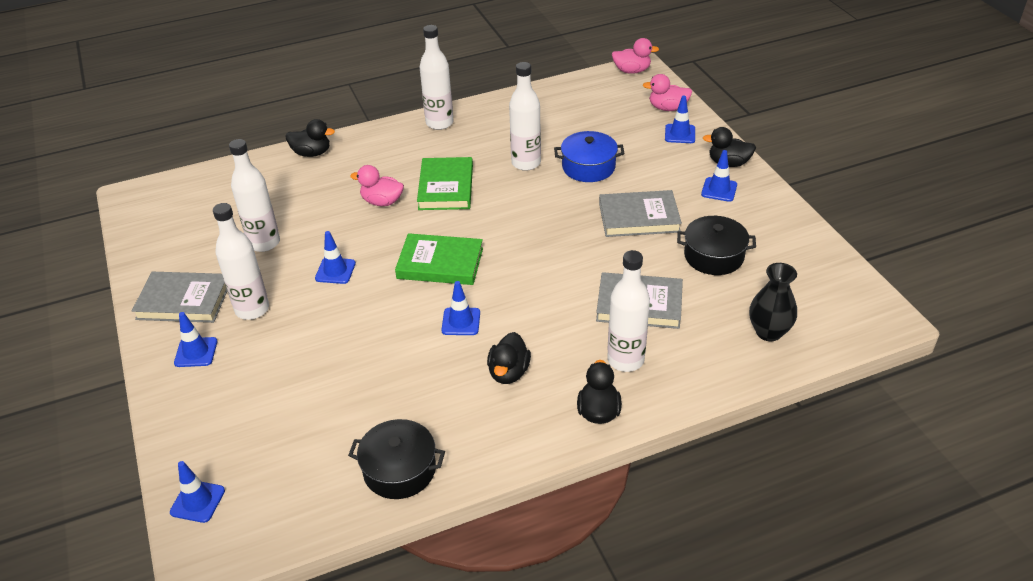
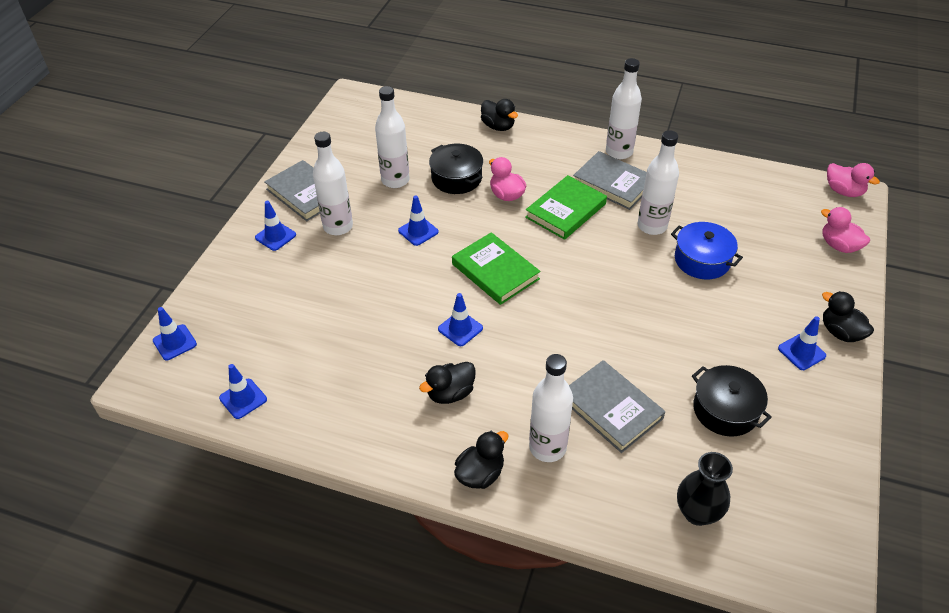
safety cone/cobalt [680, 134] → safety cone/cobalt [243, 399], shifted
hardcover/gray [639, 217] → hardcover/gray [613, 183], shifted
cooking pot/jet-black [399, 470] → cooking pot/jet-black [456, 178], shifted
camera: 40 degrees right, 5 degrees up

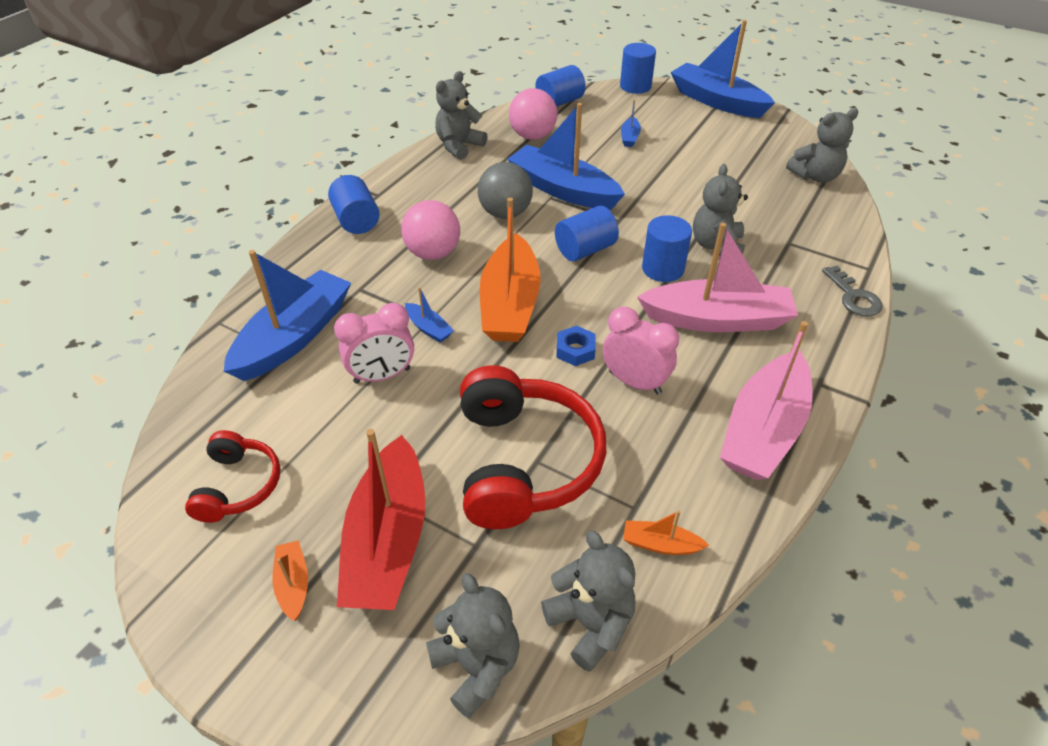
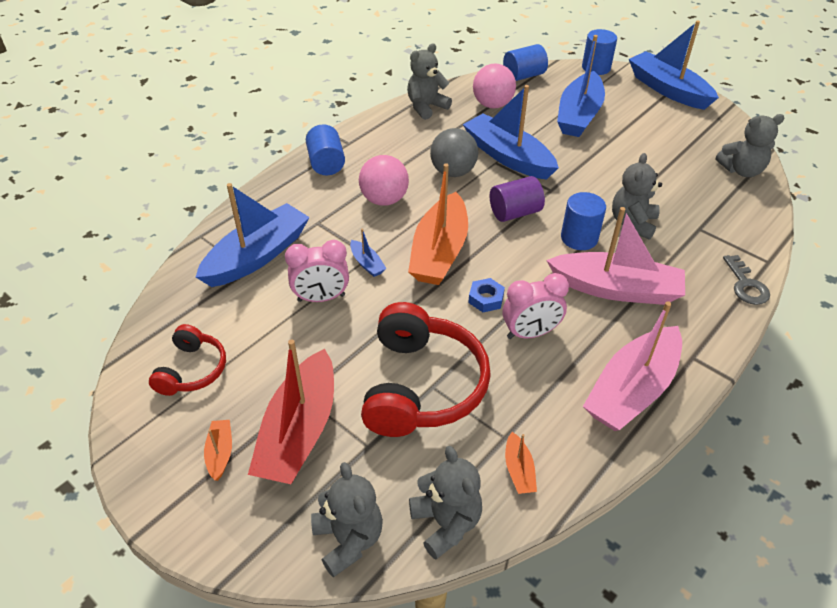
toy boat/cobalt [629, 137] → toy boat/cobalt [579, 115], x2.36
cylinder/cobalt [585, 250] → cylinder/violet [514, 212]
bedside clock/rose-pink [635, 382] → bedside clock/rose-pink [530, 333], 120 degrees clockwise
toy boat/bright orange [660, 544] → toy boat/bright orange [519, 470], 120 degrees counterclockwise
camera: 10 degrees right, 0 degrees up

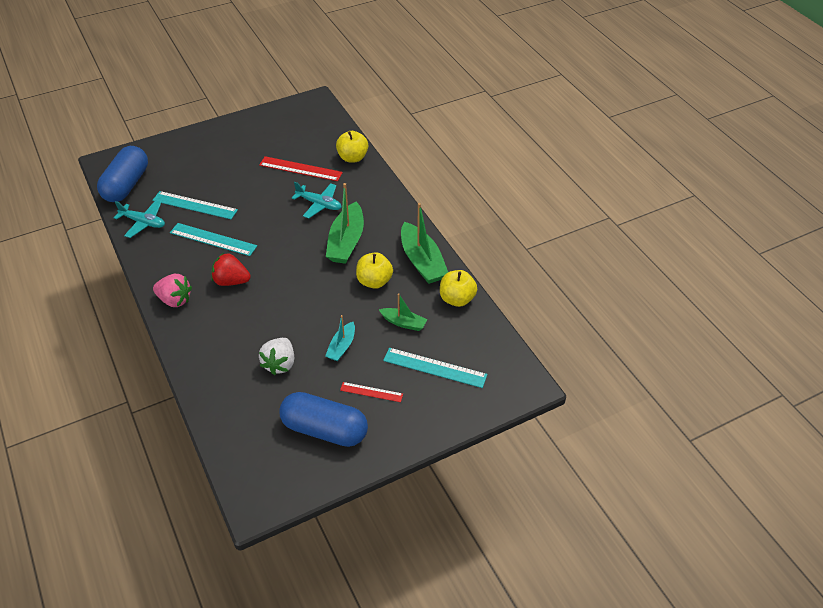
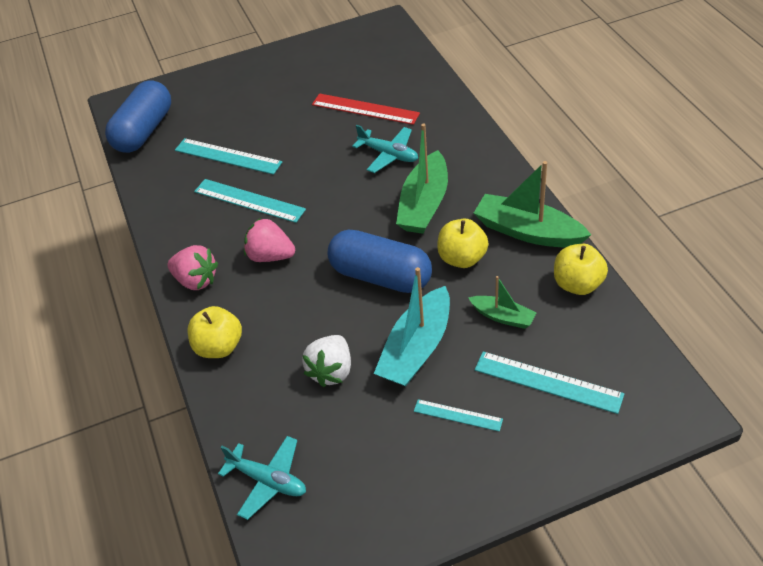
apple/bright yellow [352, 158] → apple/bright yellow [219, 347], shifted
aeroplane/turquoise [143, 222] → aeroplane/turquoise [268, 480], shifted
toy boat/emerald [422, 261] → toy boat/emerald [528, 231], 135 degrees clockwise
strawberry/scarlet [231, 281] → strawberry/rose-pink [270, 256]
toy boat/turquoise [341, 347] → toy boat/turquoise [416, 349], x1.81
straightedge/scarlet [371, 392] → straightedge/turquoise [458, 415]
capsule/cobalt [325, 429] → capsule/cobalt [381, 276], shifted
camera: 10 degrees right, 0 degrees up

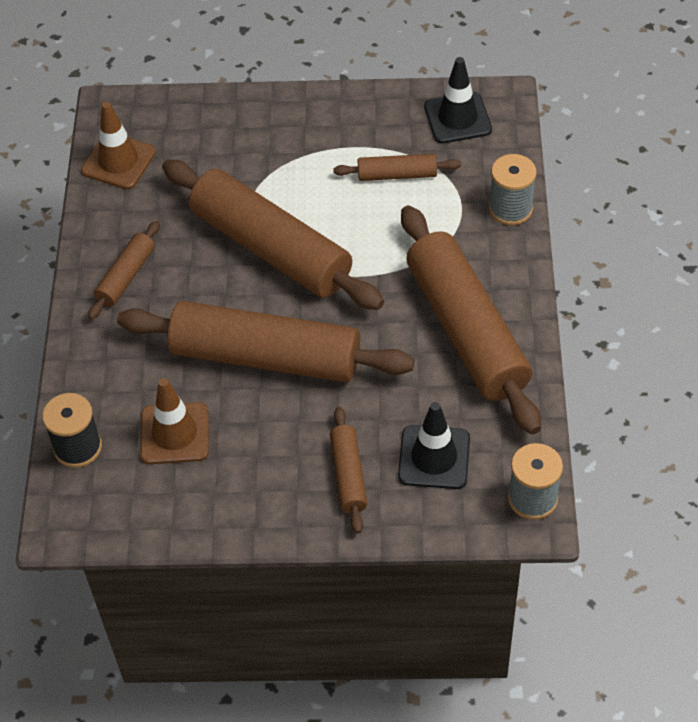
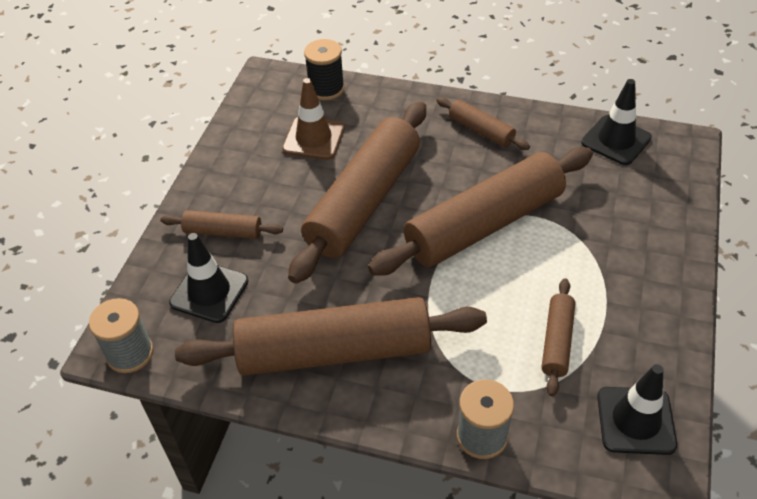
safety cone/brown [118, 161] → safety cone/jet-black [616, 140]
camera: 105 degrees right, 5 degrees down

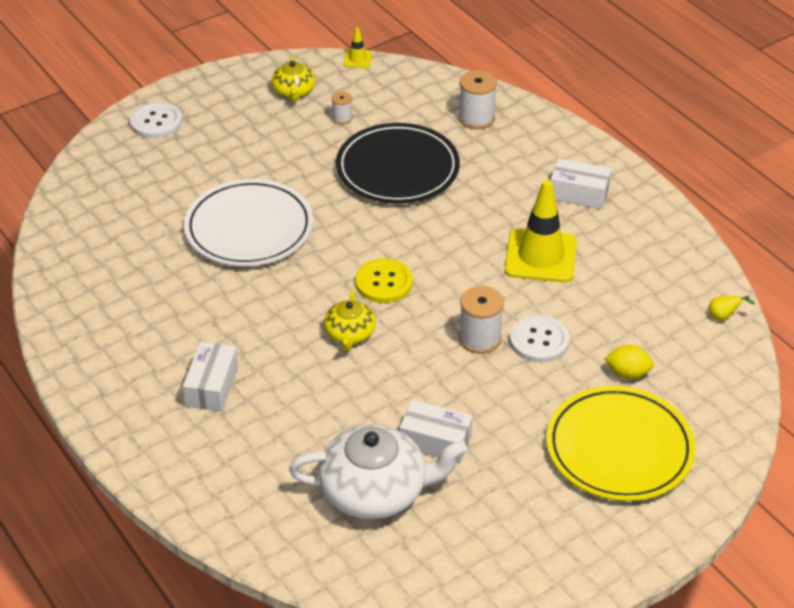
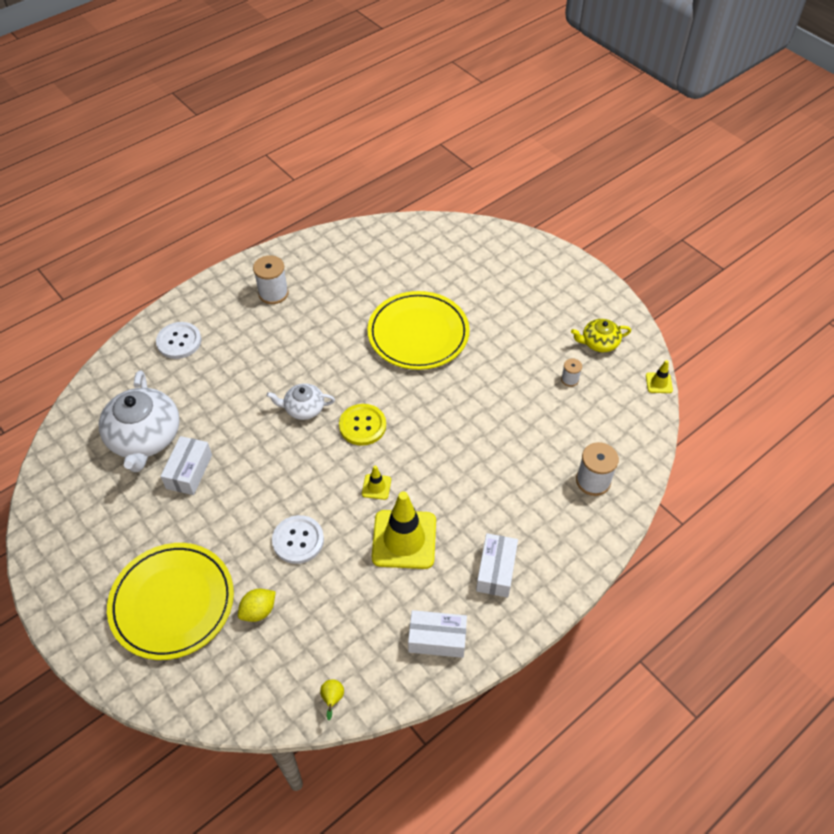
sewing button/white [156, 122] → sewing button/white [179, 341], shifted
plate/jet-black [397, 169] → -
plate/white [249, 228] → plate/bright yellow [418, 334]
spool/white [480, 339] → spool/white [273, 293], shifted
tea pot/bright yellow [350, 334] → tea pot/white [303, 408]
parcel/white [212, 386] → parcel/white [437, 639], shifted
lemon/bright yellow [627, 373] → lemon/bright yellow [258, 611], 45 degrees clockwise
- → safety cone/bright yellow [376, 487]
camera: 85 degrees right, 10 degrees up

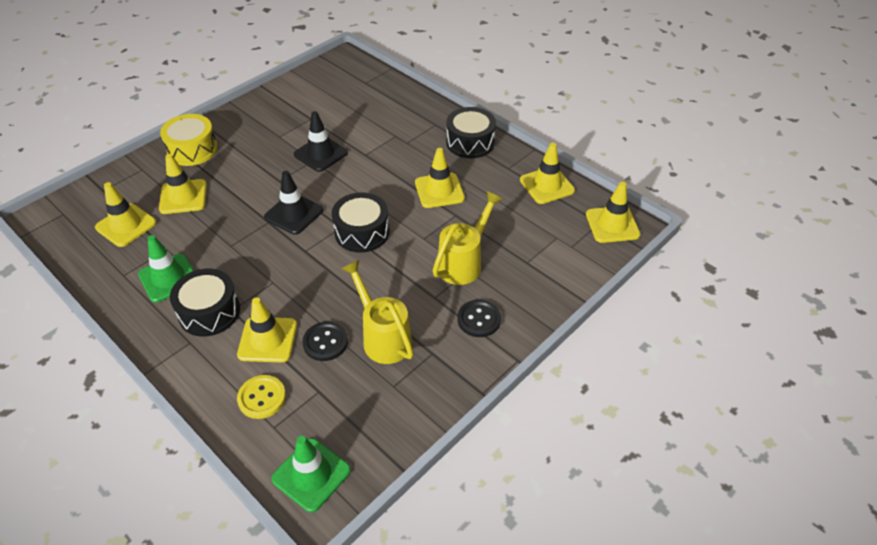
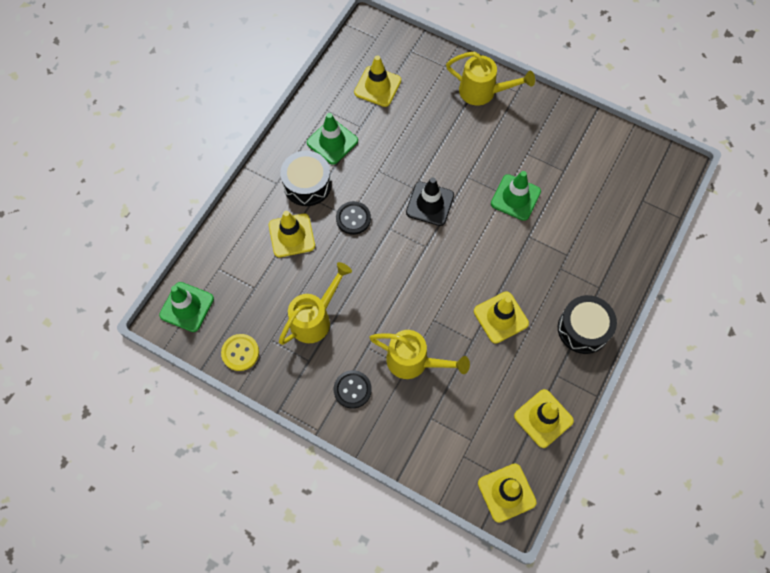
safety cone/jet-black [320, 154] → safety cone/emerald [515, 197]
toy drum/bright yellow [192, 149] → watering pot/bright yellow [483, 92]
safety cone/bright yellow [183, 197] → -
toy drum/jet-black [362, 232] → -
sewing button/jet-black [325, 342] → sewing button/jet-black [353, 218], shifted
sewing button/bright yellow [262, 398] → sewing button/bright yellow [240, 353], shifted
camera: 75 degrees right, 20 degrees up

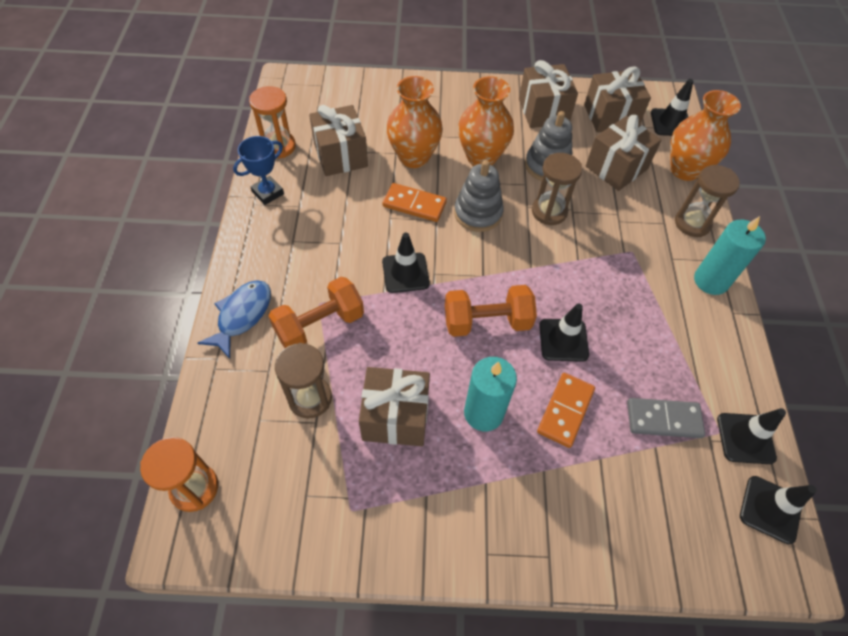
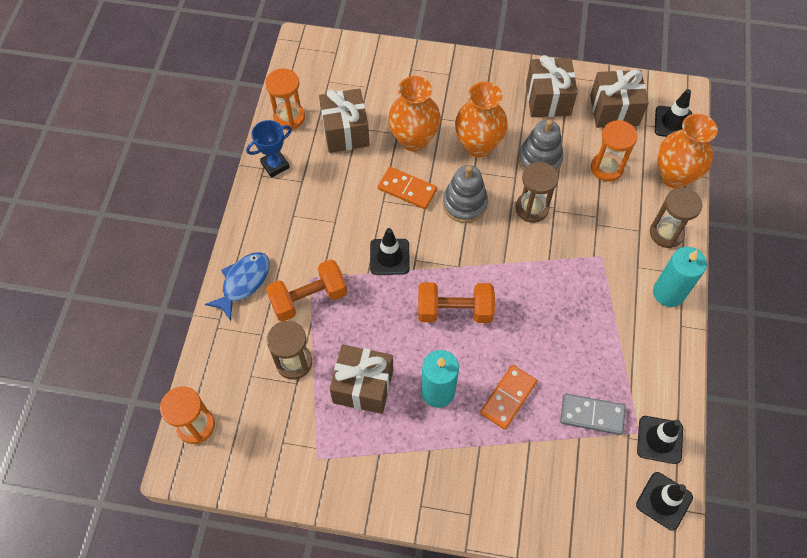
gift/brown [616, 168] → hourglass/bright orange [606, 168]
safety cone/jet-black [563, 340] → -
camera: 10 degrees right, 5 degrees up

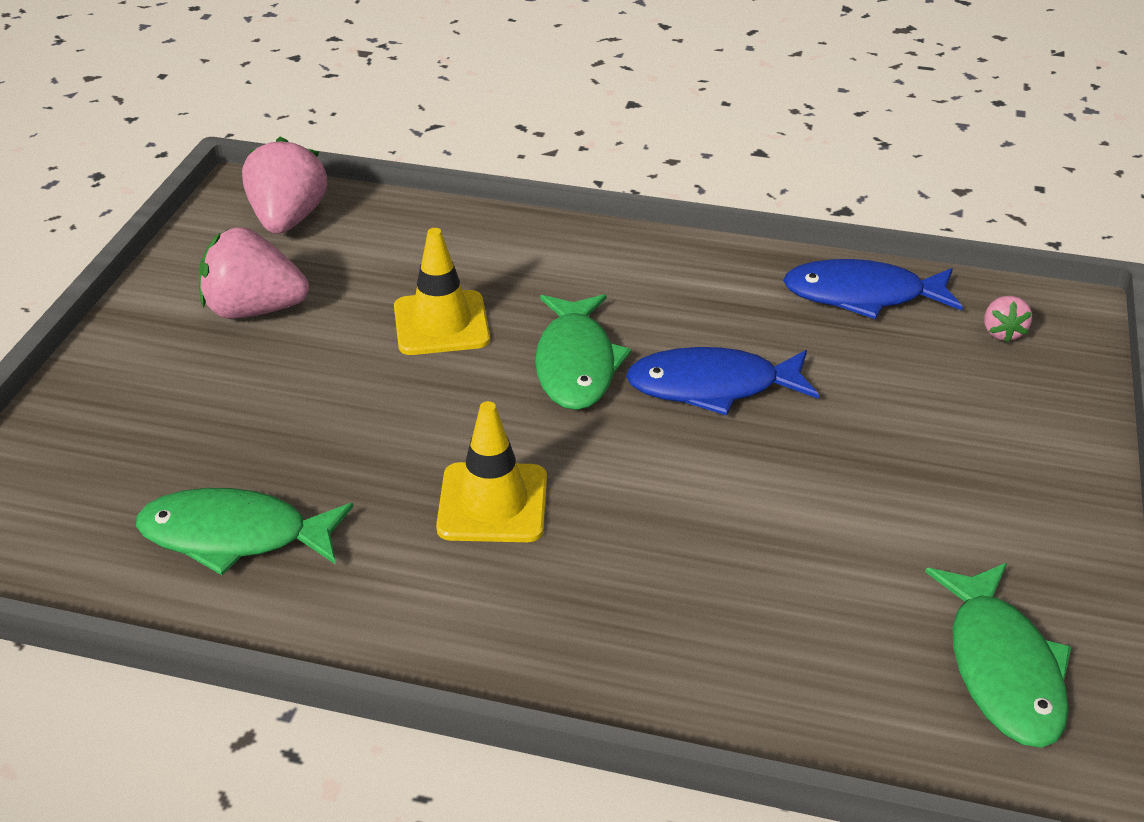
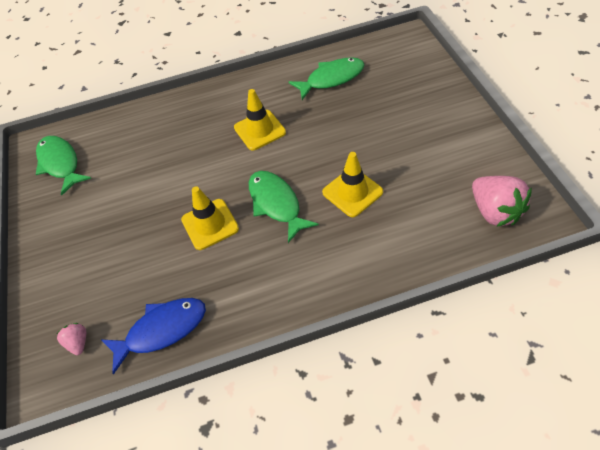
strawberry/rose-pink [254, 310] → -
fish figure/cobalt [712, 386] → safety cone/bright yellow [210, 224]
camera: 155 degrees right, 15 degrees up

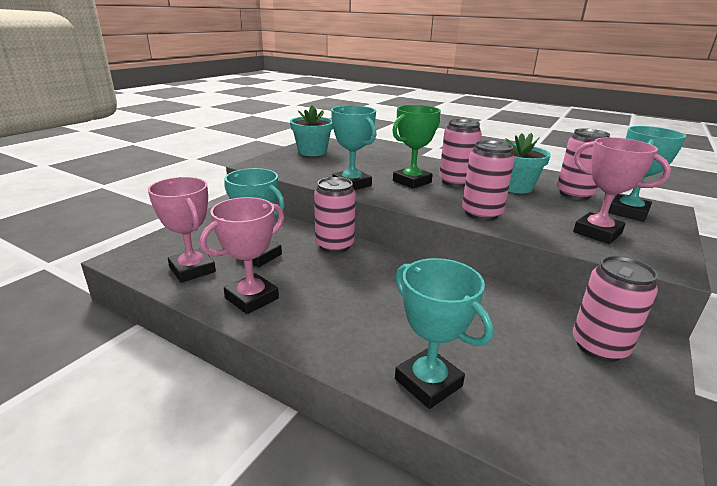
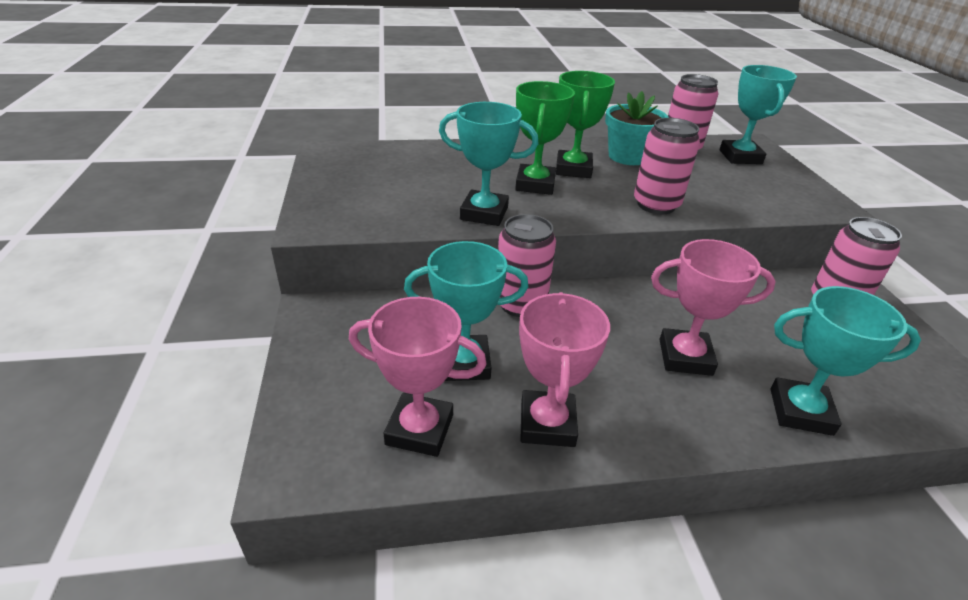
potted plant/turquoise [312, 152] → -
soda can/rose-pink [455, 182] → prize cup/emerald [573, 169]
prize cup/rose-pink [597, 233] → prize cup/rose-pink [685, 357], shifted
camera: 40 degrees left, 10 degrees up

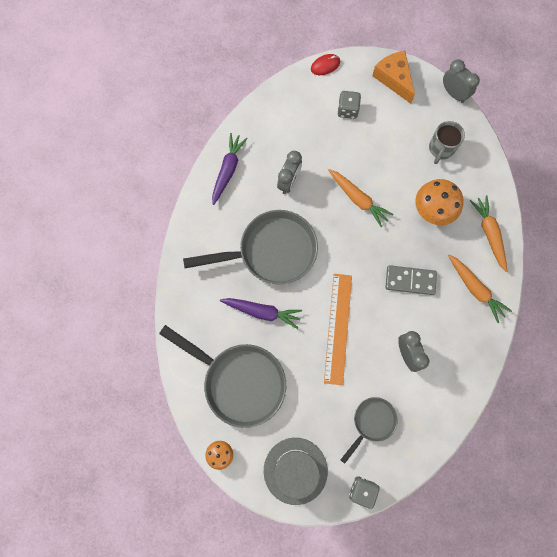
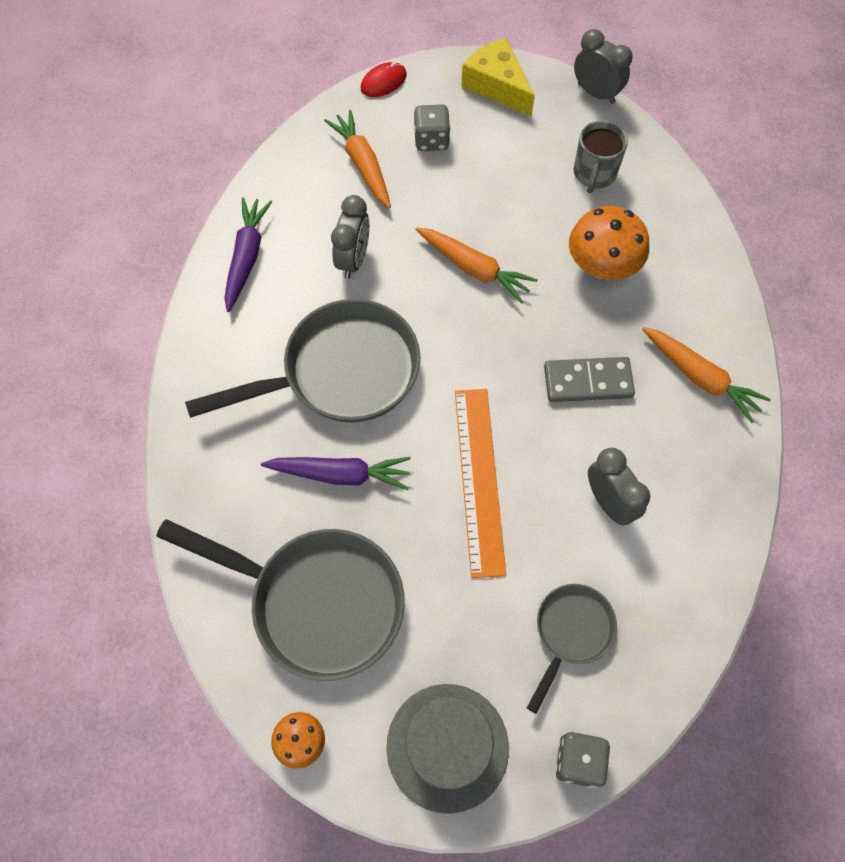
cheese wedge/bright orange [394, 79] → cheese wedge/bright yellow [497, 85]
toy carrot/bright orange [489, 233] → toy carrot/bright orange [362, 164], shifted
camera: 10 degrees left, 10 degrees down

